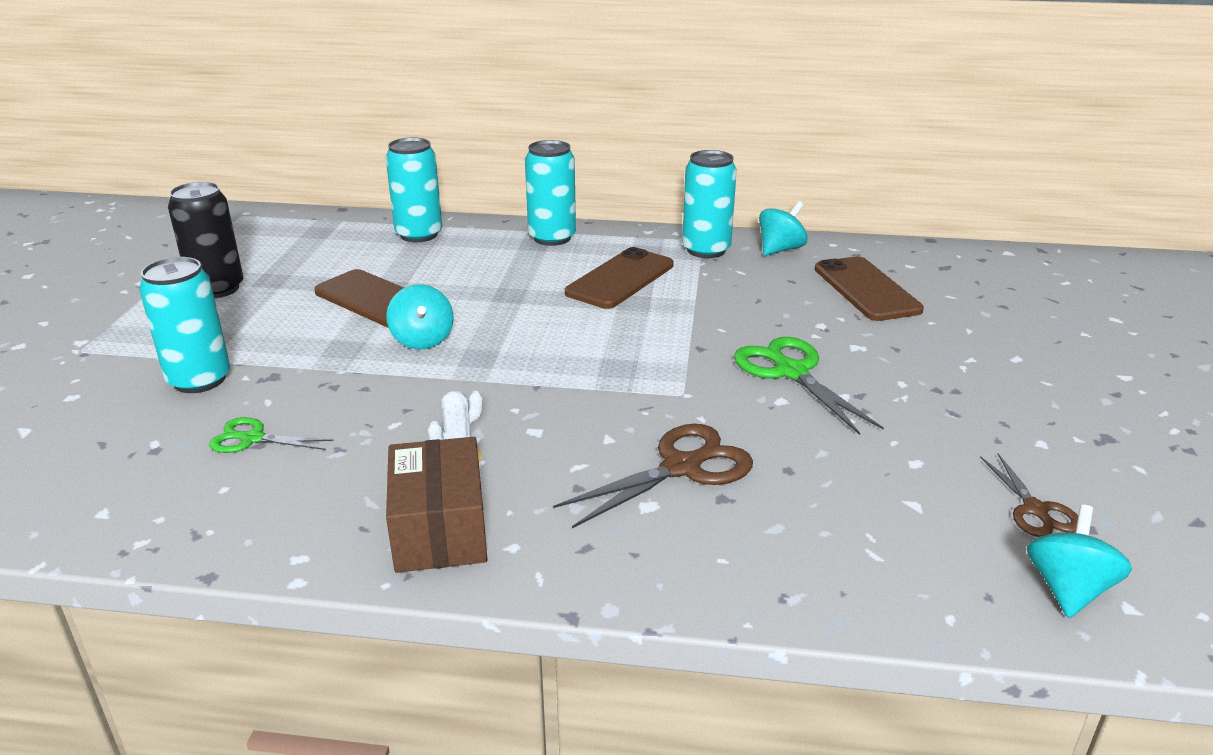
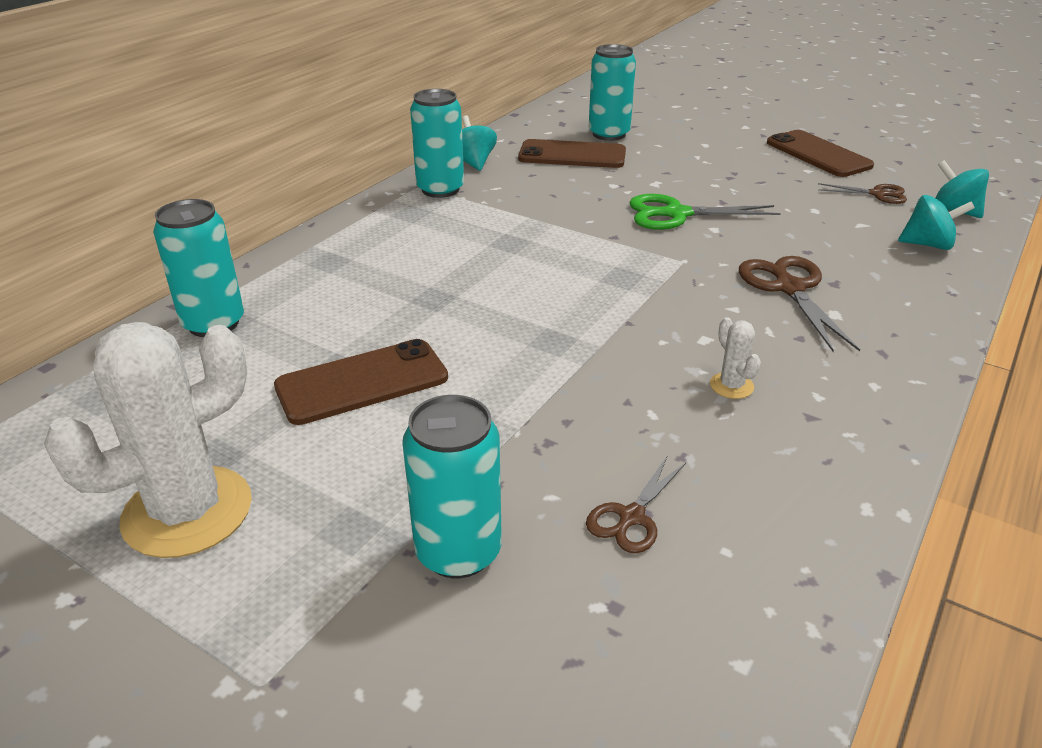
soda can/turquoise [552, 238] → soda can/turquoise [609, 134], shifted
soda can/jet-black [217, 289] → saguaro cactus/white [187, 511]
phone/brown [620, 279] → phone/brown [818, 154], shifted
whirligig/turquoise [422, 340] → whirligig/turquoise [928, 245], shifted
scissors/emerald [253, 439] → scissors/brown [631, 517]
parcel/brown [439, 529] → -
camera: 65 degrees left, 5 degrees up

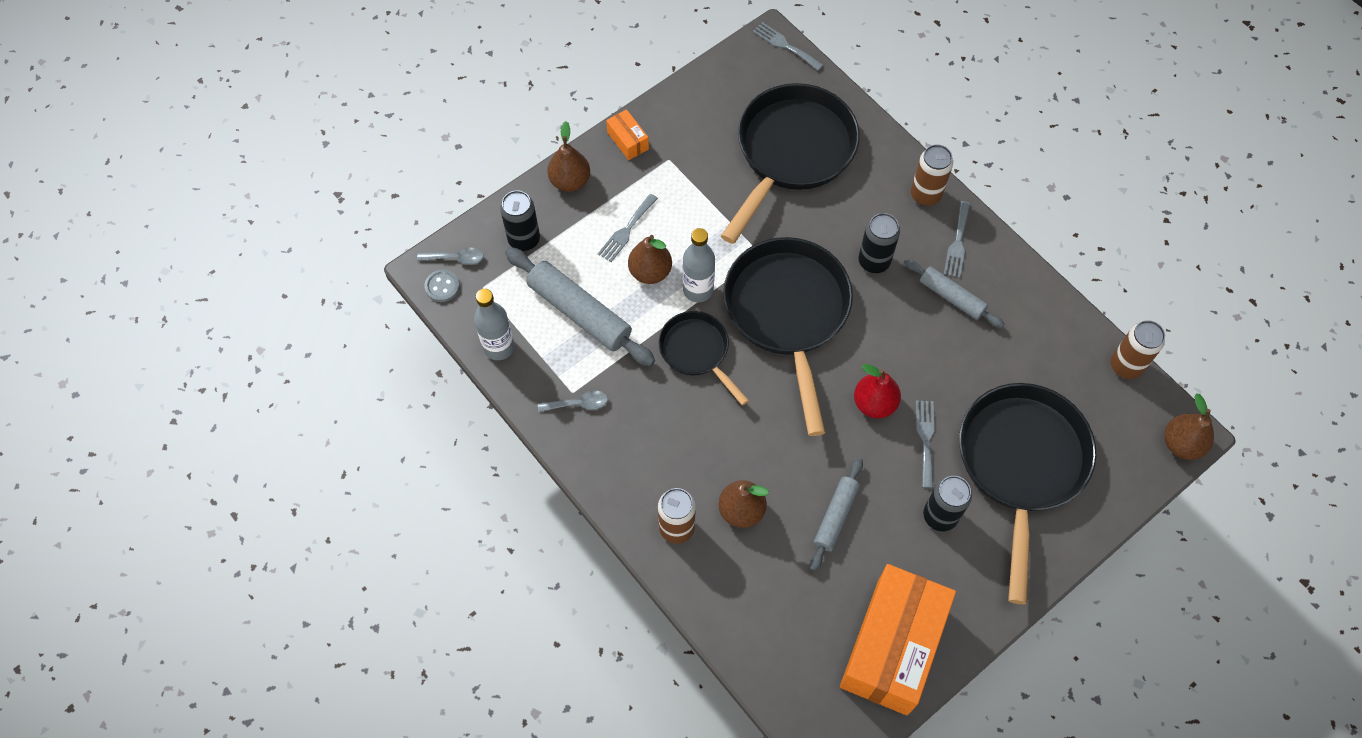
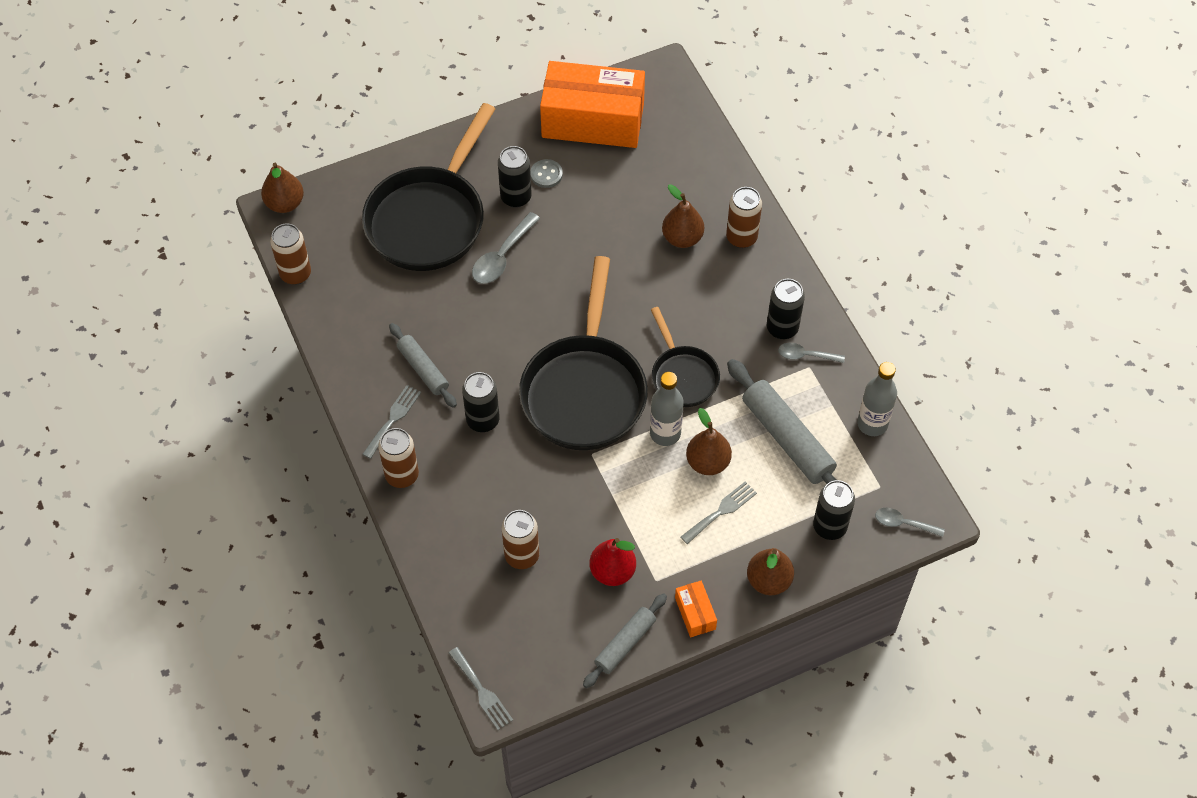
pan/jet-black [792, 152] → soda can/brown [522, 556]
sewing button/gray [442, 286] → sewing button/gray [546, 174], shifted
pear/scarlet [874, 403] → pear/scarlet [612, 571], shifted
fork/gray [925, 439] → teaspoon/gray [502, 256]
dough roller/gray [836, 516] → dough roller/gray [625, 644], shifted
parcel/bright orange [892, 646] → parcel/bright orange [593, 120], 60 degrees clockwise
- → soda can/jet-black [782, 328]
camera: 165 degrees left, 5 degrees down

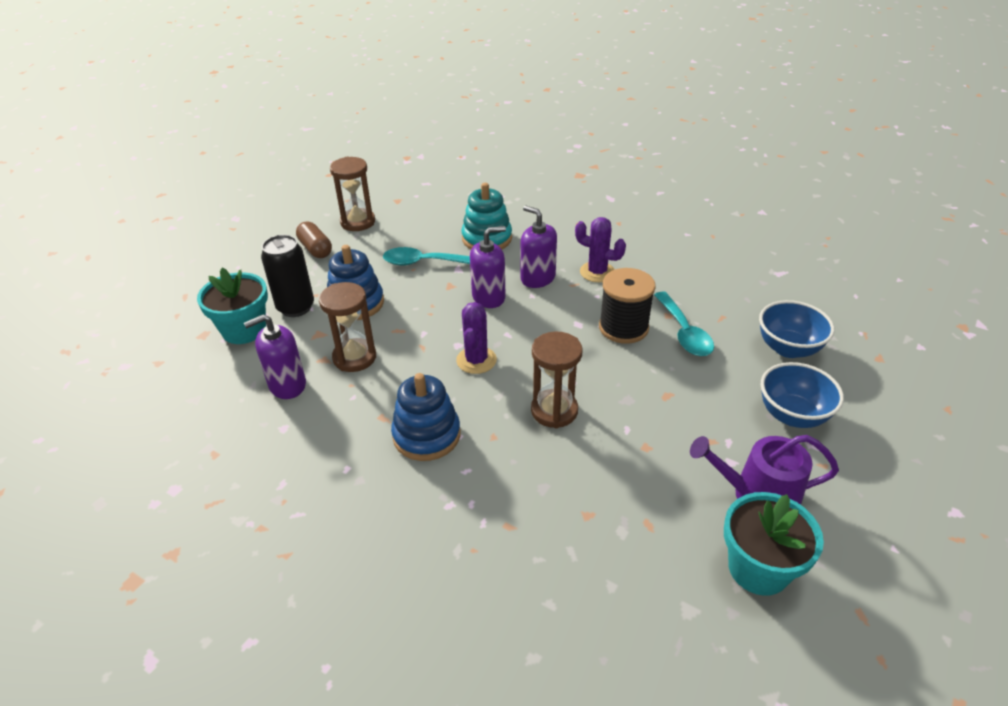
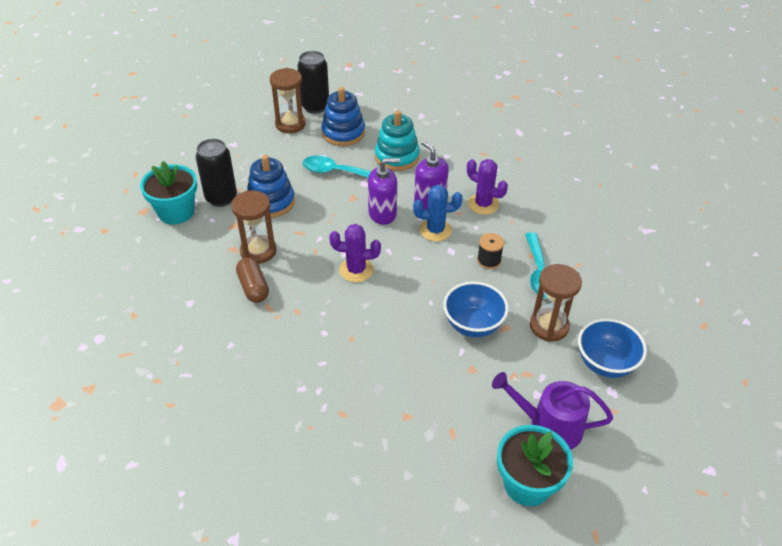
capsule/brown [315, 249] → capsule/brown [253, 287], shifted
spool/jet-black [623, 327] → spool/jet-black [489, 260], x0.56
serving bowl/cobalt [788, 348] → serving bowl/cobalt [473, 325], shifted
saguaro cactus/violet [476, 360] → saguaro cactus/violet [356, 270], 75 degrees clockwise
soap pump/violet [287, 385] → -
hourglass/brown [554, 411] → hourglass/brown [549, 326], shifted
stacking toy/cobalt [426, 435] → stacking toy/cobalt [343, 133], shifted
- → soda can/jet-black [315, 107]
- → saguaro cactus/cobalt [435, 230]
camera: 10 degrees right, 5 degrees up

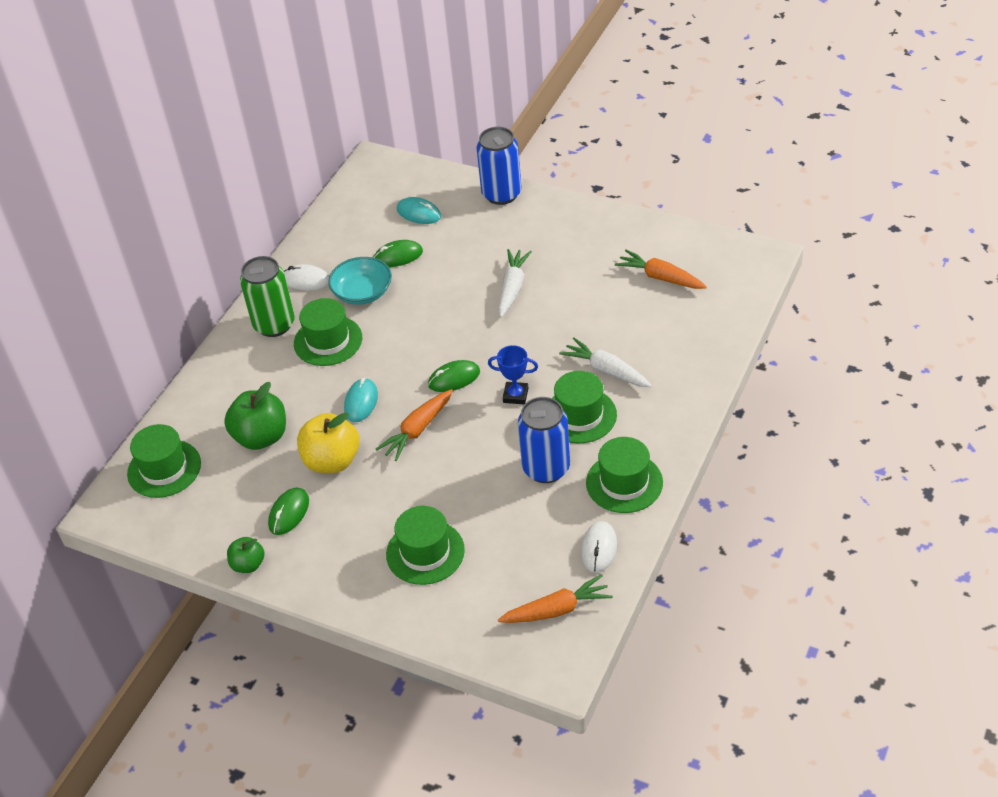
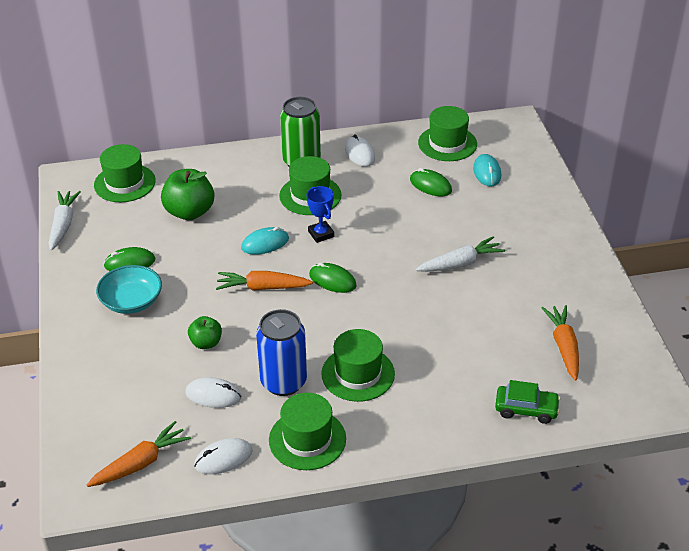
soda can/cobalt [501, 194] → -
serving bowl/turquoise [362, 292] → serving bowl/turquoise [131, 301], shifted
toy carrot/white [606, 370] → toy carrot/white [63, 225], shifted
prize cup/cobalt [515, 395] → prize cup/cobalt [321, 234], shifted
apple/bright yellow [332, 461] → -
hat/emerald [425, 552] → hat/emerald [447, 143], shifted
apple/emerald [248, 564] → apple/emerald [206, 343], shifted
toy carrot/bright orange [556, 610] → toy carrot/bright orange [140, 463], 75 degrees counterclockwise
- → PC mouse/white [213, 395]
- → automobile/emerald [526, 409]
camera: 50 degrees right, 5 degrees down

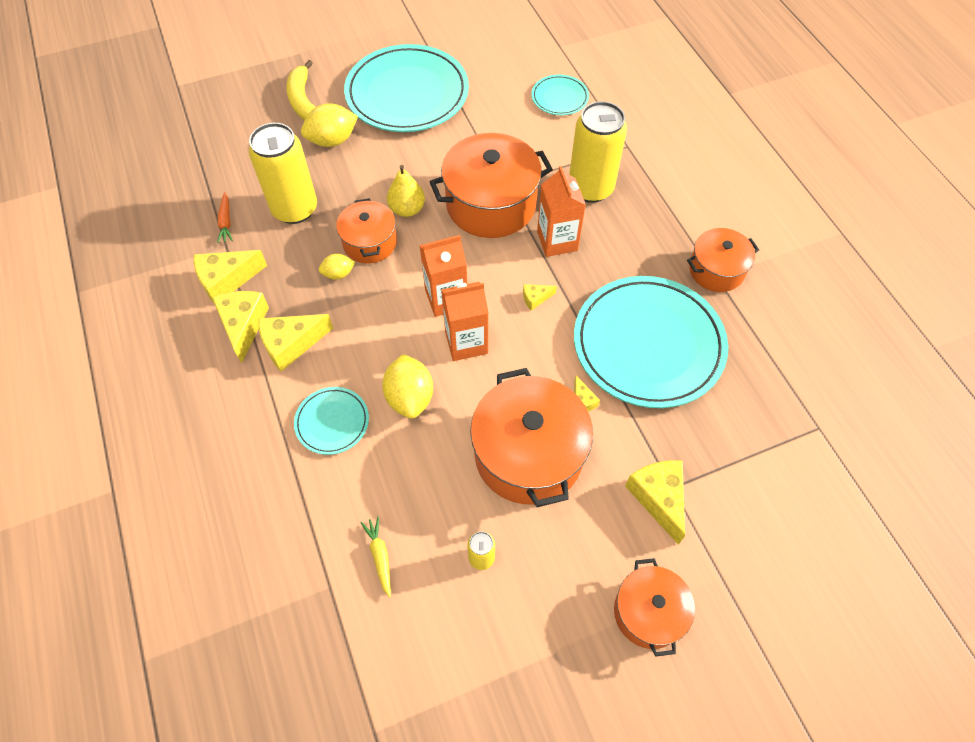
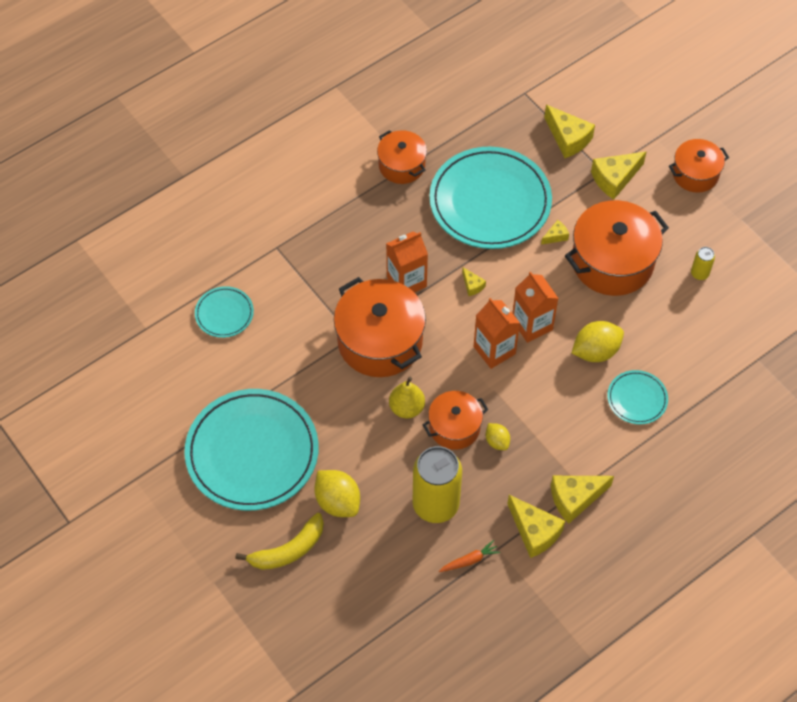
soda can/bright yellow [590, 188] → -
cheese wedge/bright yellow [291, 344] → cheese wedge/bright yellow [568, 138], shifted
toy carrot/bright yellow [380, 556] → -
camera: 105 degrees left, 0 degrees up

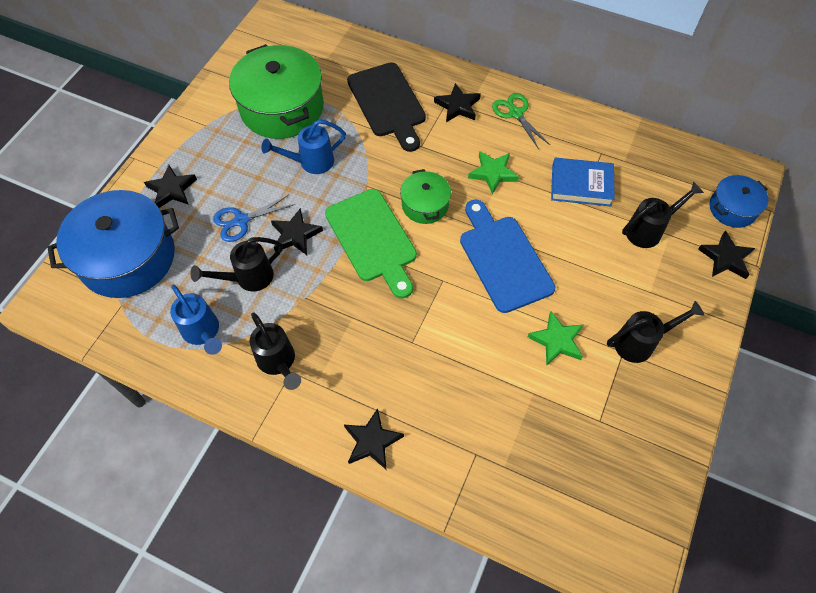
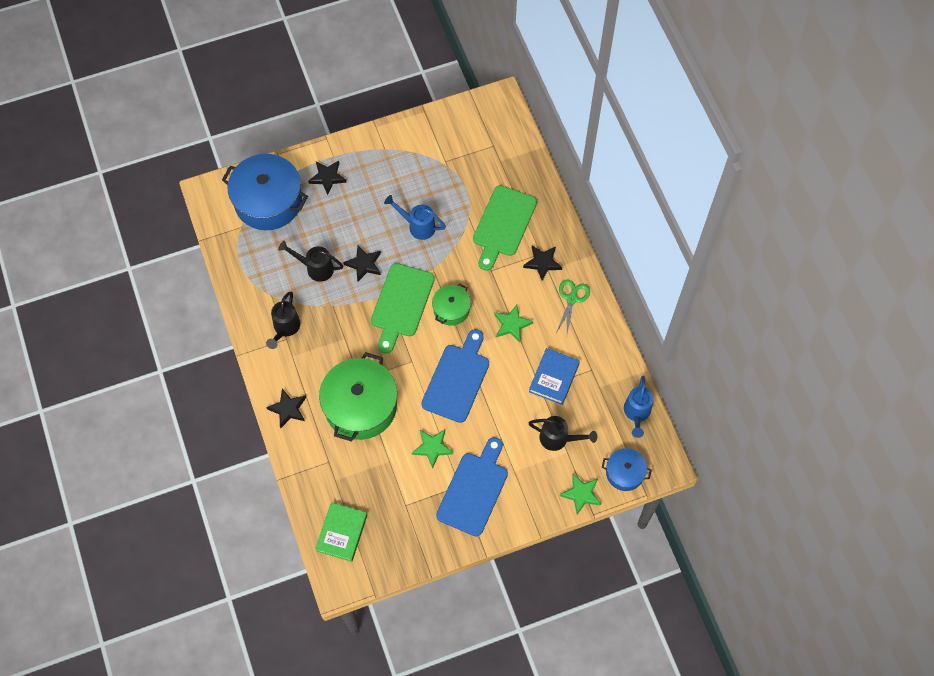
cooking pot/emerald [282, 108] → cooking pot/emerald [360, 406], shifted
bread board/jet-black [388, 103] → bread board/emerald [503, 224]
hardcover/cobalt [581, 185] → hardcover/cobalt [554, 378], 60 degrees clockwise
scissors/cobalt [241, 221] → -
star/jet-black [725, 258] → star/emerald [581, 494]
watering pot/cobalt [203, 332] → watering pot/cobalt [636, 413], shifted
watering pot/jet-black [640, 342] → bread board/cobalt [474, 490]
- → hardcover/emerald [342, 533]
camera: 45 degrees right, 5 degrees up

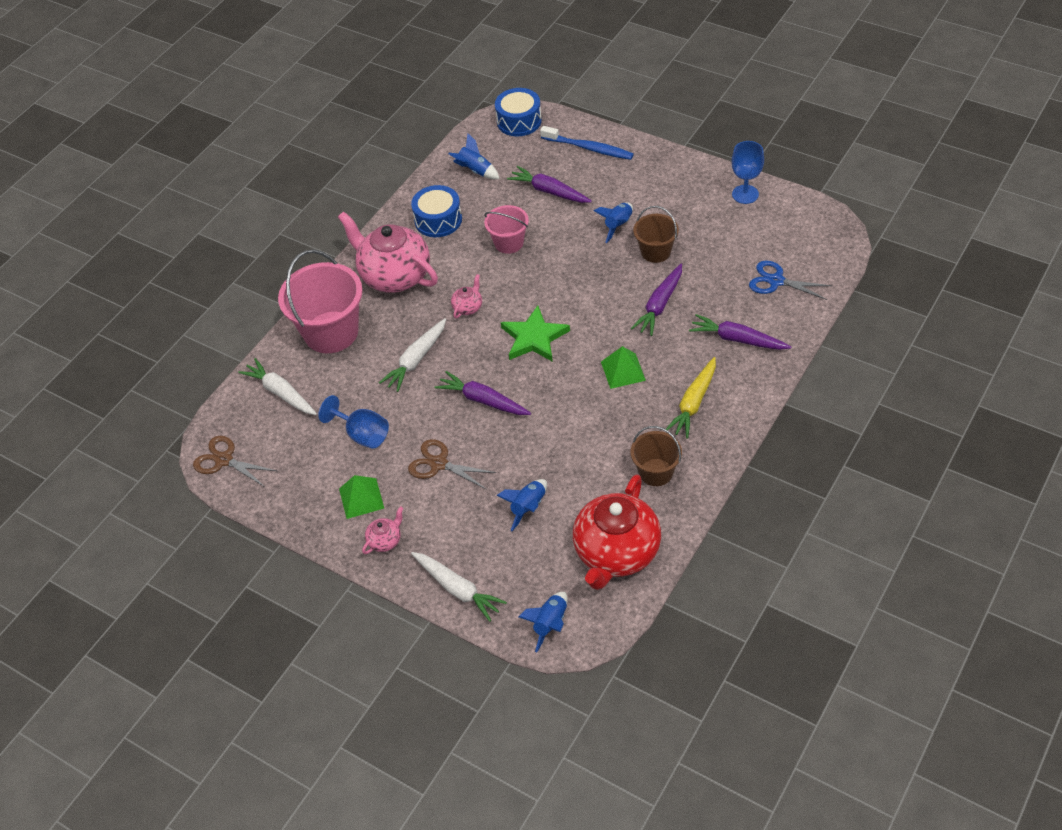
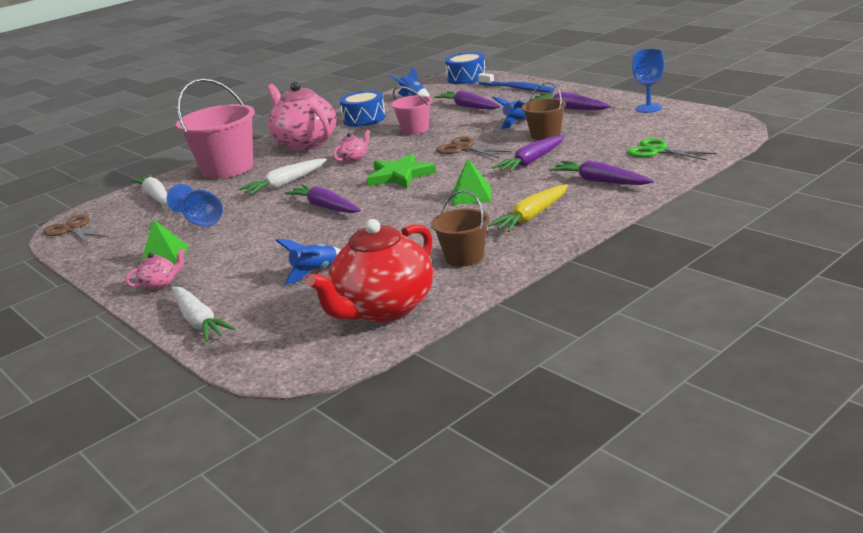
scissors/cobalt [776, 281] → scissors/emerald [657, 151]
scissors/brown [439, 464] → scissors/brown [463, 148], shifted
spaceship/cobalt [550, 624] → -
- → toy carrot/violet [570, 108]
camera: 15 degrees right, 25 degrees down

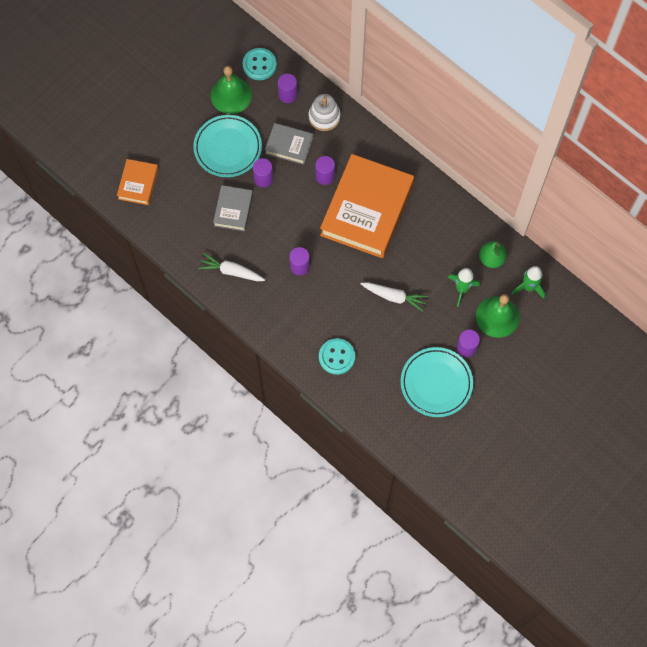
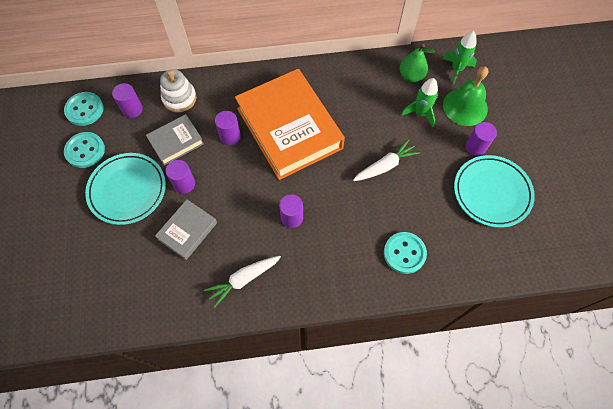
school bell/emerald [231, 95] → sewing button/turquoise [85, 151]
hardcover/bright orange [138, 184] → -
hardcover/gray [233, 210] → hardcover/gray [187, 231], 75 degrees clockwise
camera: 50 degrees left, 5 degrees down

